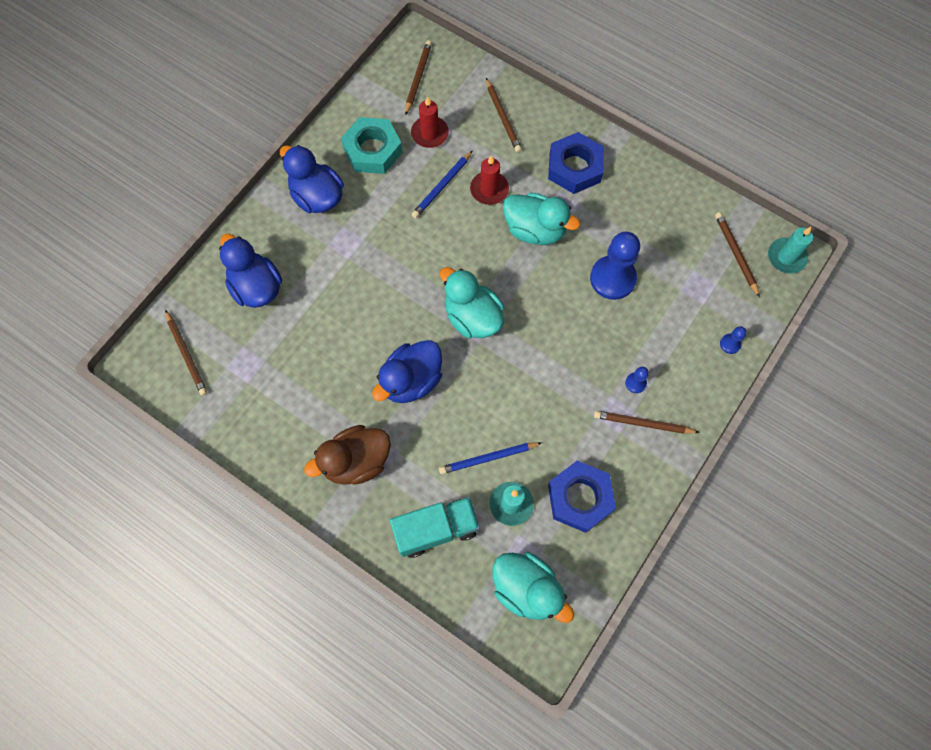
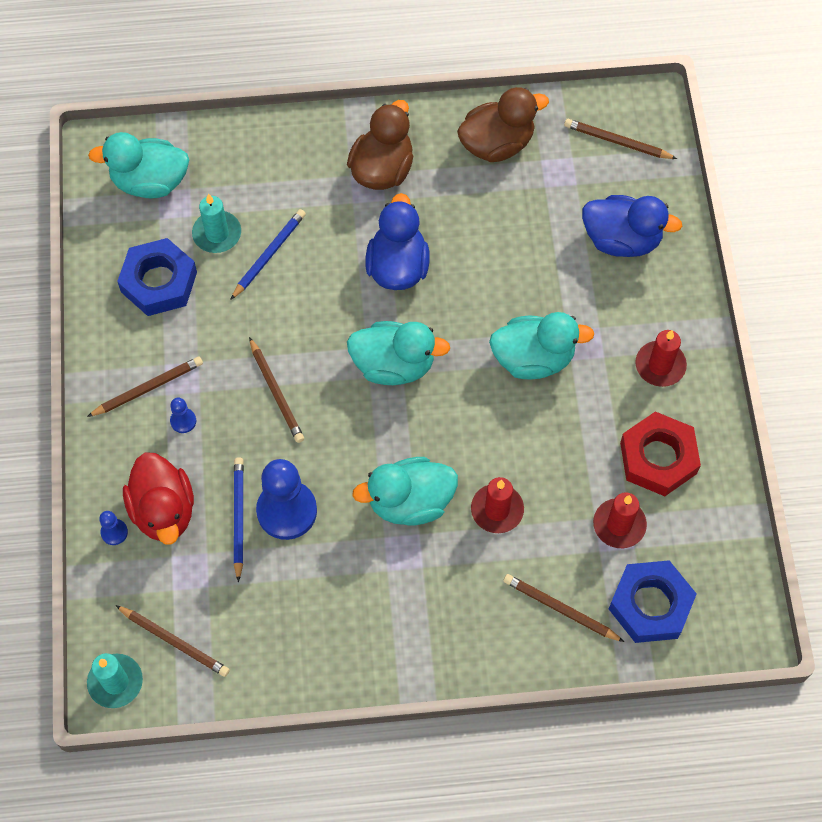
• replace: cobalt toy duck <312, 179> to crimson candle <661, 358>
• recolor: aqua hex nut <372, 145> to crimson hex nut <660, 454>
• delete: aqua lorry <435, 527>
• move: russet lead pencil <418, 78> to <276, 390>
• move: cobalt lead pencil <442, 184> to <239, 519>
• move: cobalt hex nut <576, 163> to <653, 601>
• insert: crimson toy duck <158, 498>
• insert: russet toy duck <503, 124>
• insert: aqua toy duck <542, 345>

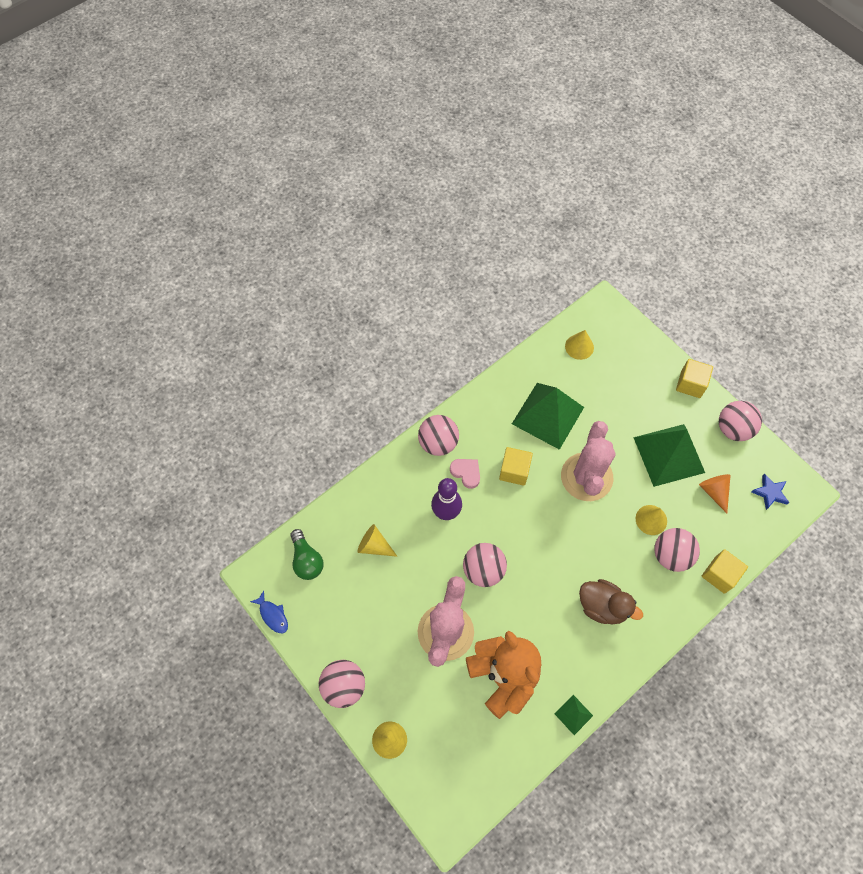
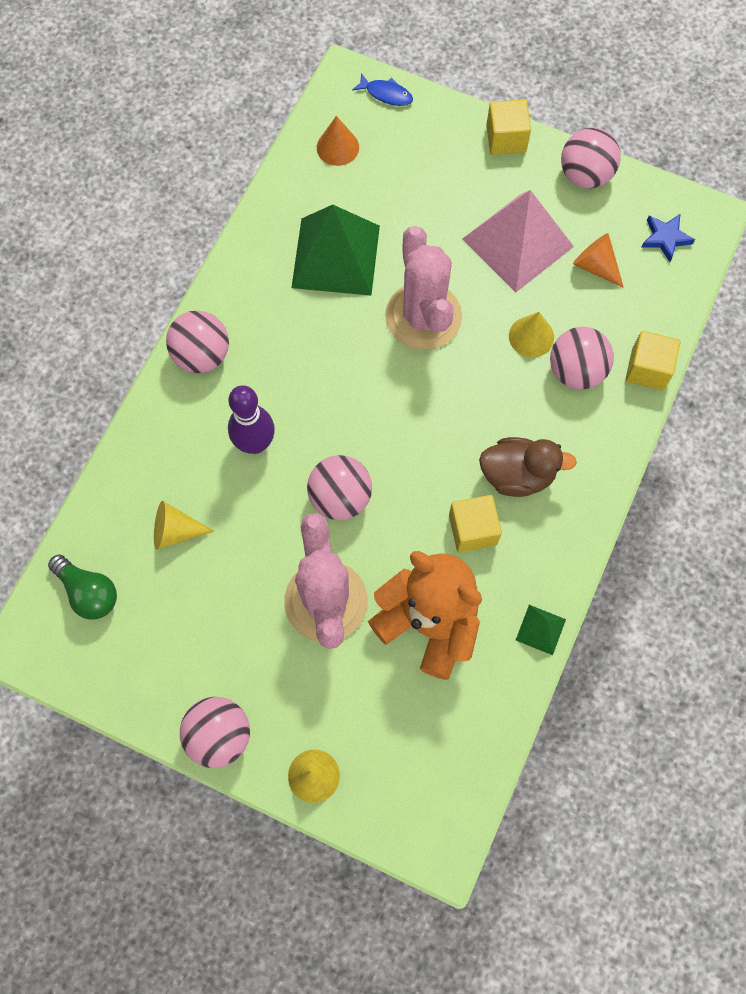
• move: cobalt fish figure <269, 612> to <382, 89>
• delete: rosy love heart <465, 474>
• move: golden solid cube <516, 466> to <475, 524>
• recolor: golden solid cone <579, 345> to bright orange solid cone <338, 141>
• recolor: emerald solid pyramid <669, 455> to rosy solid pyramid <518, 241>

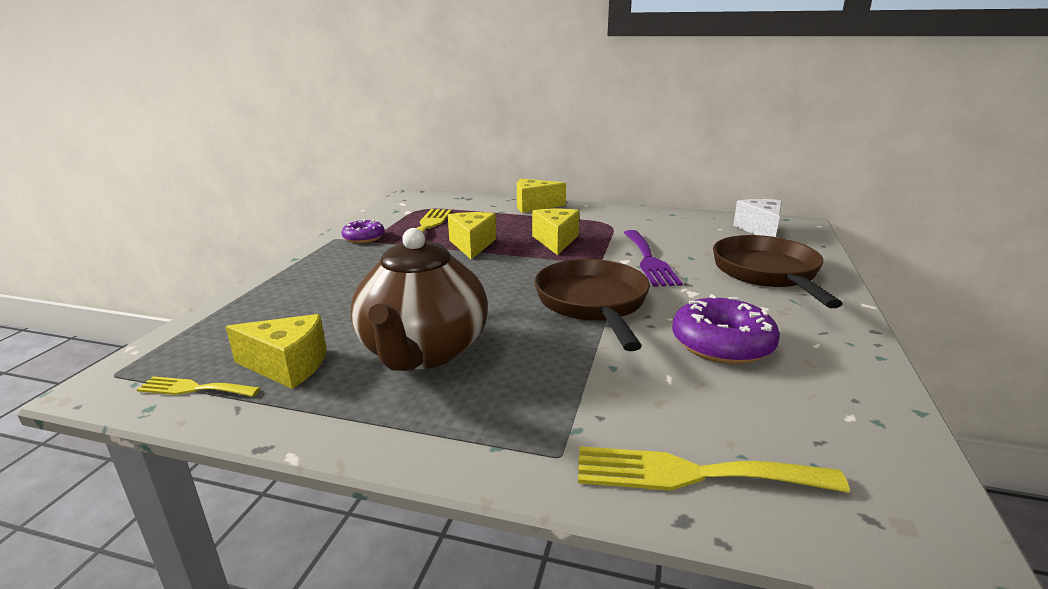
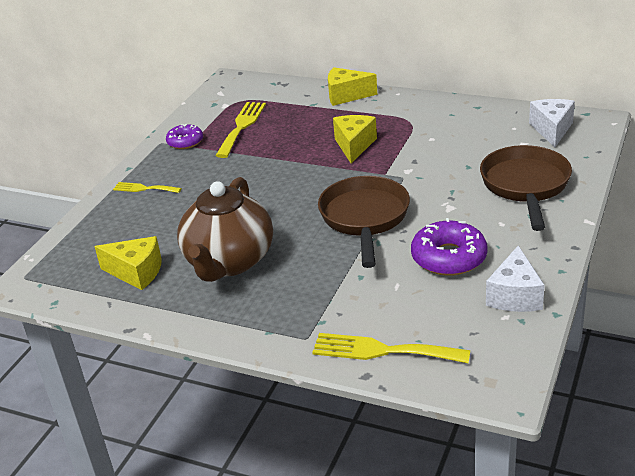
• move: golden table fork <198, 386> to <147, 187>
• delete: golden cheese wedge <472, 235>
• delete: purple table fork <653, 258>
• insert: pure white cheese wedge <515, 278>

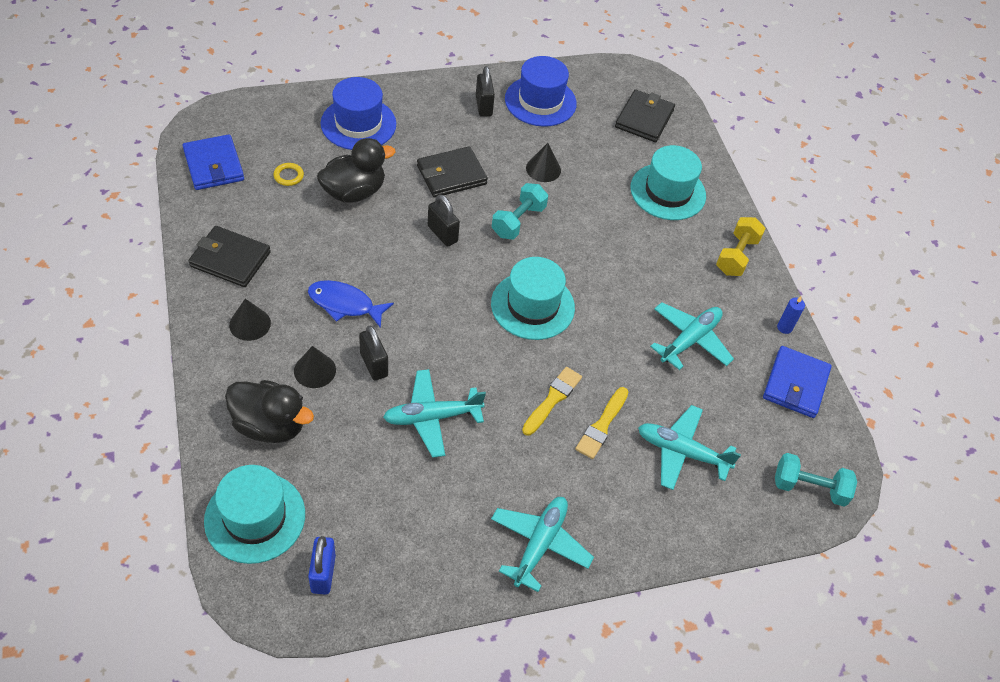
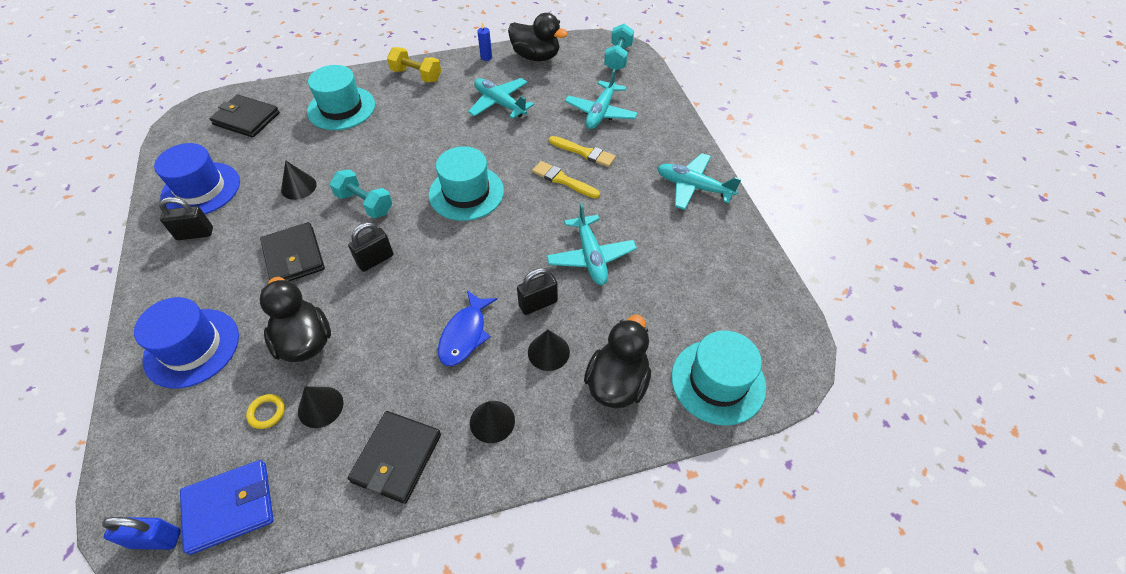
• move: cobalt padlock <322, 565> to <141, 533>
• replace: cobalt billfold <797, 382> to jet-black toy duck <538, 37>
• insert: jet-black solid cone <321, 407>

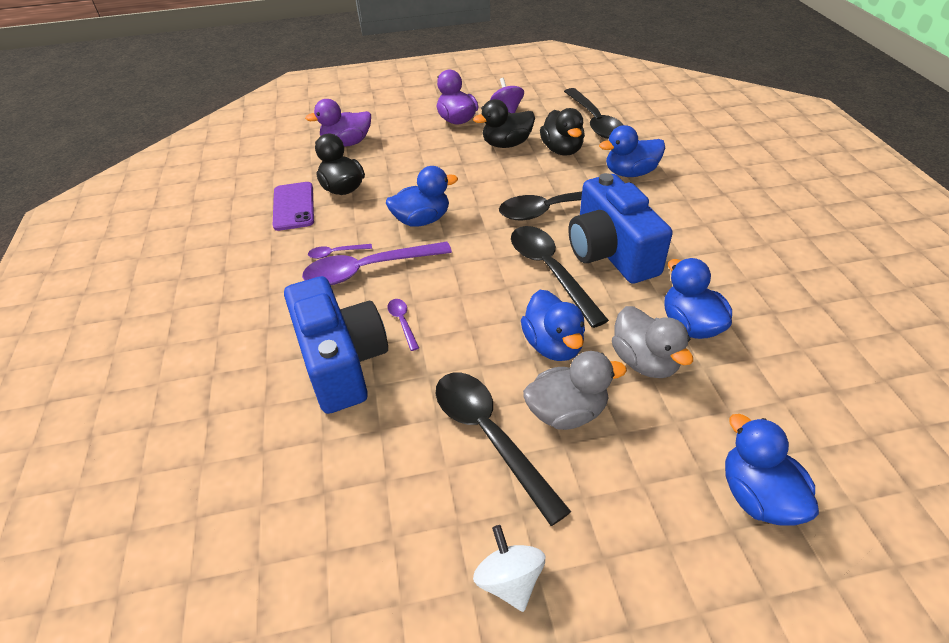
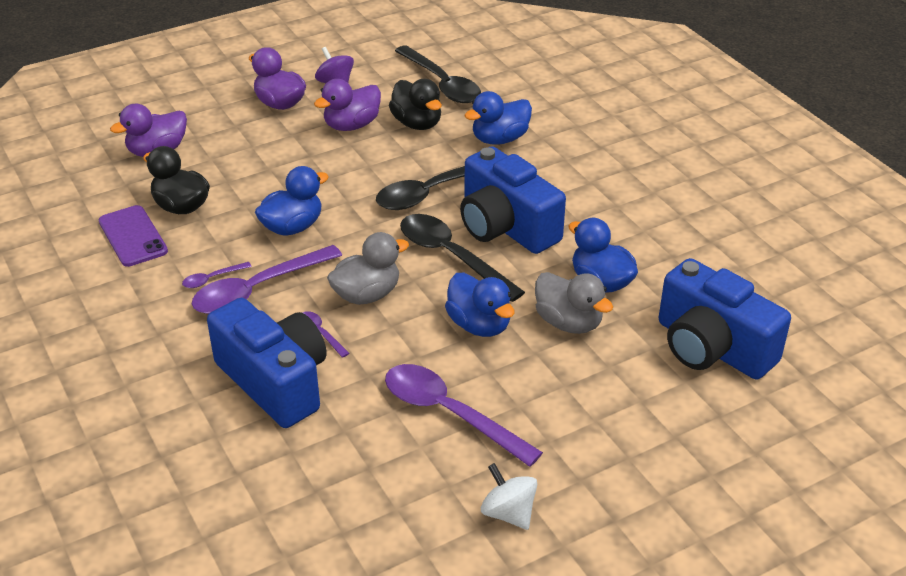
• recolor: jet-black spoon <503, 449> to purple spoon <464, 415>
• recolor: jet-black toy duck <504, 123> to purple toy duck <347, 105>
• move: ash-grey toy duck <575, 390> to <368, 268>
• delete: cobalt toy duck <772, 470>
• insert: cobalt camera <725, 319>

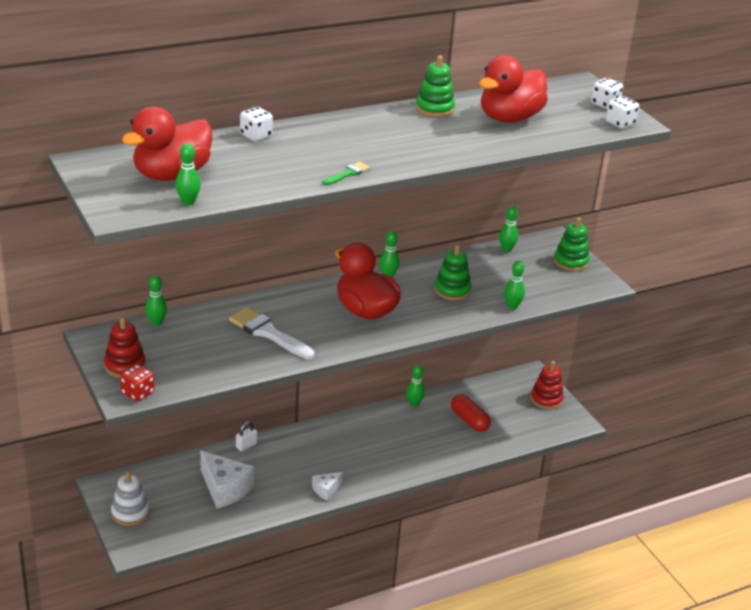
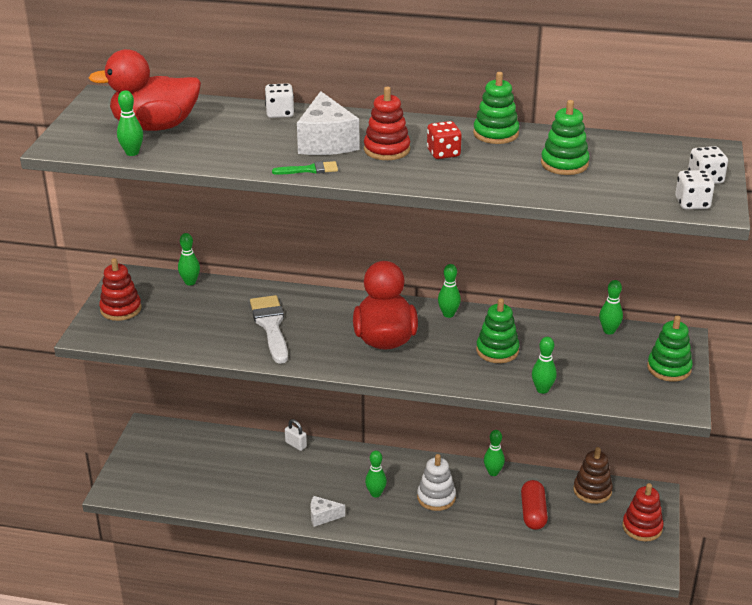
• move: pure white stacking rings <130, 498> to <436, 482>
• move: crimson game die <137, 383> to <444, 140>
• move: pure white cheese wedge <227, 479> to <328, 123>
• rotate: pure white padlock <246, 436> = <296, 435> 45 degrees clockwise
• replace: crimson toy duck <513, 89> to emerald stacking rings <565, 137>
• insert: crimson stacking rings <387, 123>
• insert: emerald tenpin <376, 474>
• insert: russet stacking rings <593, 475>

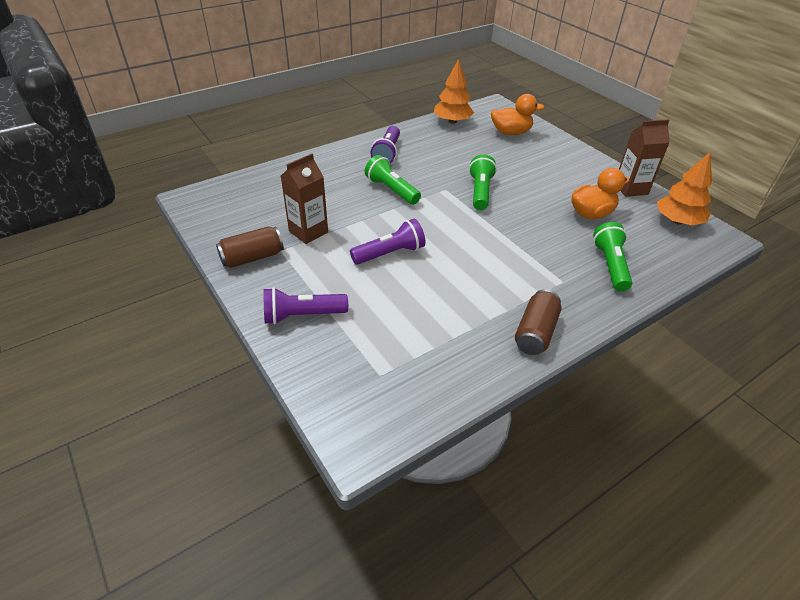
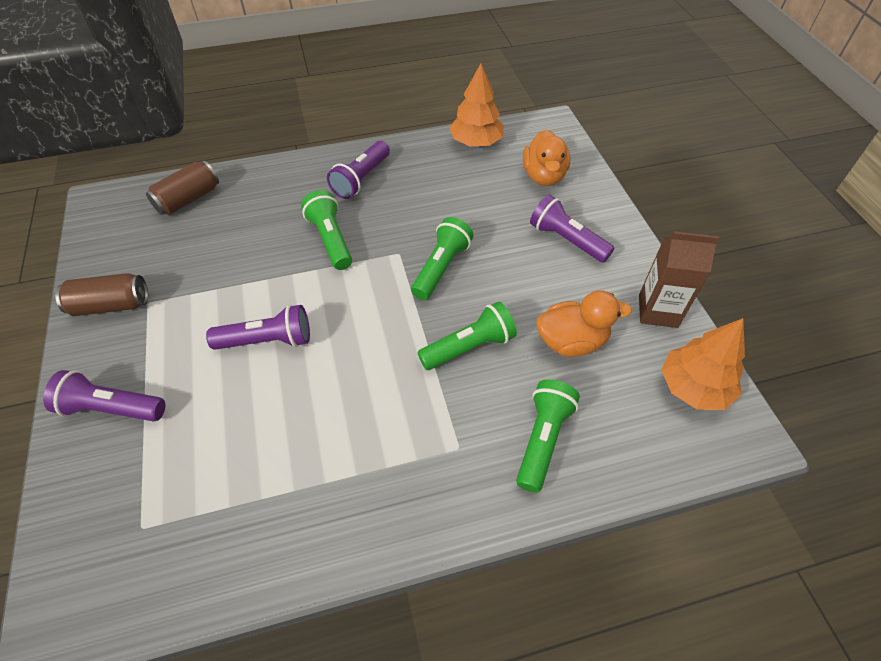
• delete: russet carton <304, 198>
• rotate: bright orange toy duck <517, 114> = <546, 157> 75 degrees clockwise
• move: russet tin <538, 322> to <182, 187>
• insert: emerald pocket torch <467, 336>
• insert: purple pocket torch <572, 229>

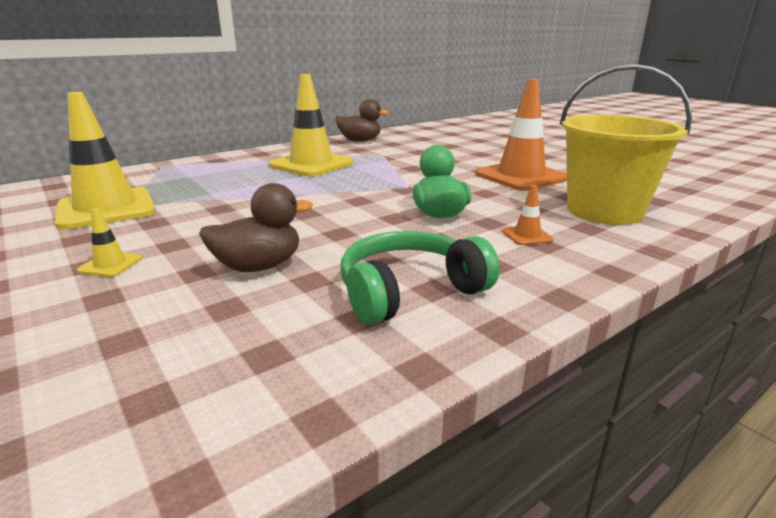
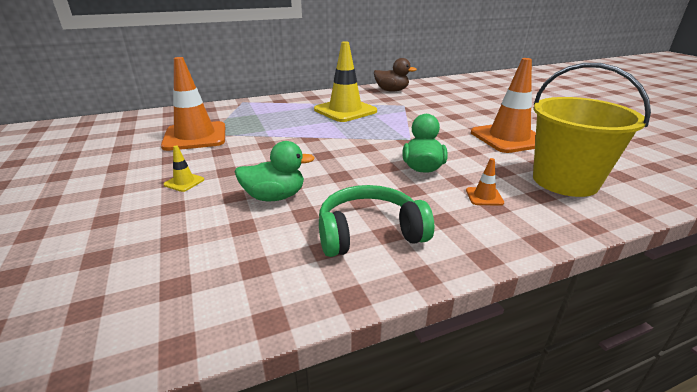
• recolor: golden road cone <105, 161> to bright orange road cone <193, 104>
• recolor: russet toy duck <256, 227> to emerald toy duck <275, 171>

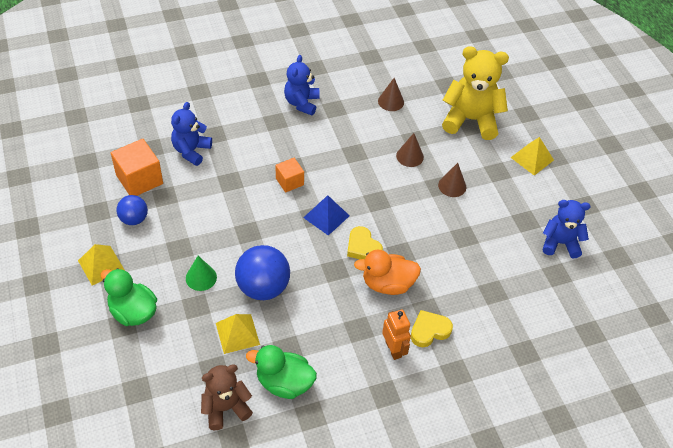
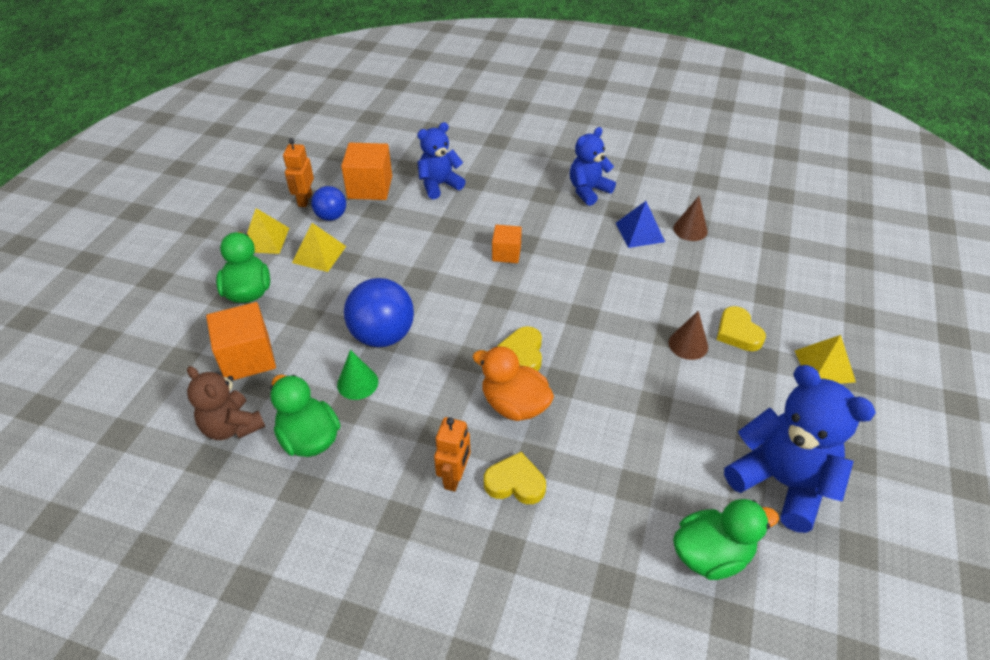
• move: emerald solid cone <201, 273> to <357, 375>
• rotate: russet stuffed bear <227, 397> = <226, 403> 150 degrees counterclockwise
• move: golden solid pyramid <238, 334> to <319, 247>
• move: cobalt solid pyramid <326, 215> to <640, 224>
• delete: russet solid cone <410, 150>
• delete: golden stuffed bear <475, 93>
• resize: cobalt stuffed bear <566, 229> = <800, 449> x1.59
• insert: bright orange solid cube <241, 341>
• insert: bright orange toy robot <298, 172>
• insert: emerald toy duck <726, 539>
• insert: golden love heart <741, 328>

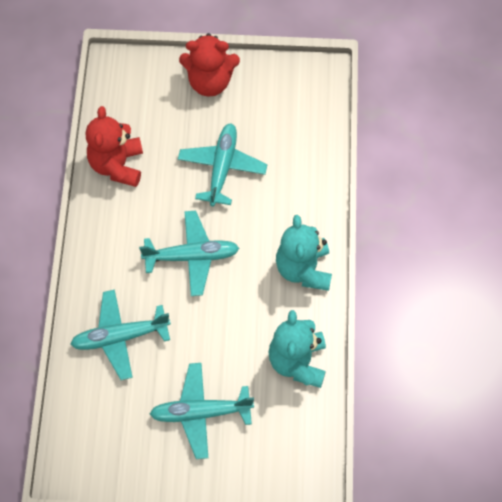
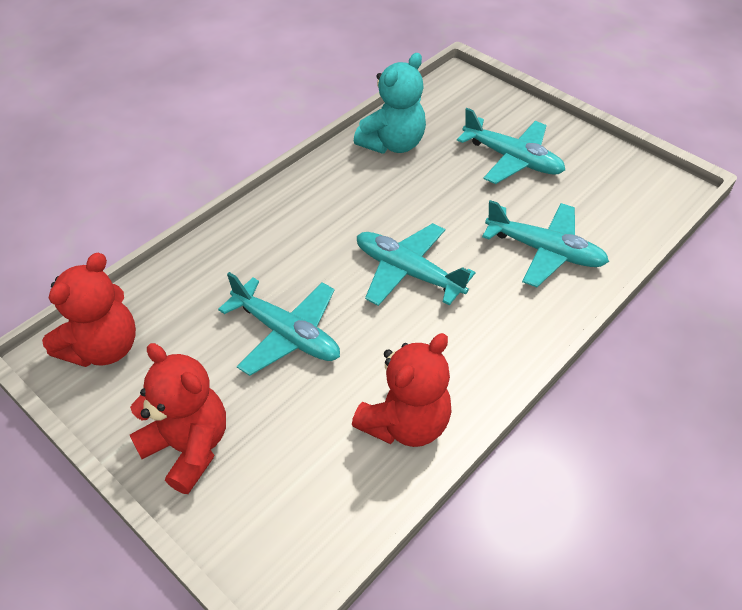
• rotate: aqua toy plane <222, 164> = <279, 324> 105 degrees counterclockwise
• delete: aqua stuffed bear <304, 253>
• insert: crimson stuffed bear <89, 310>

